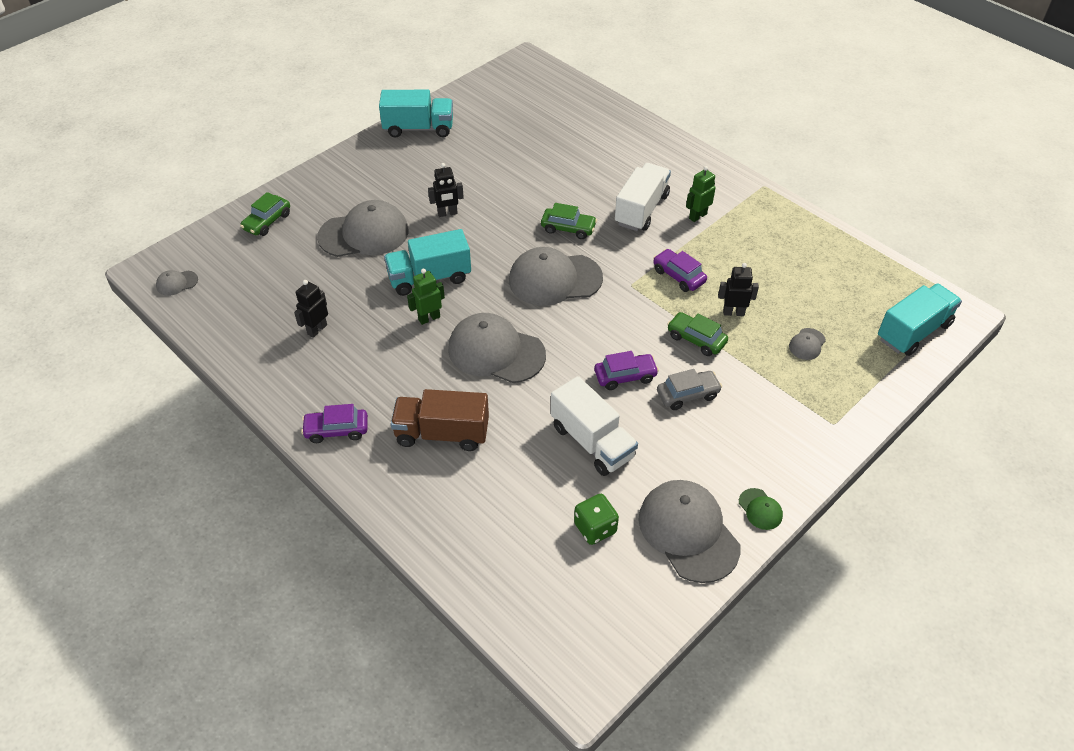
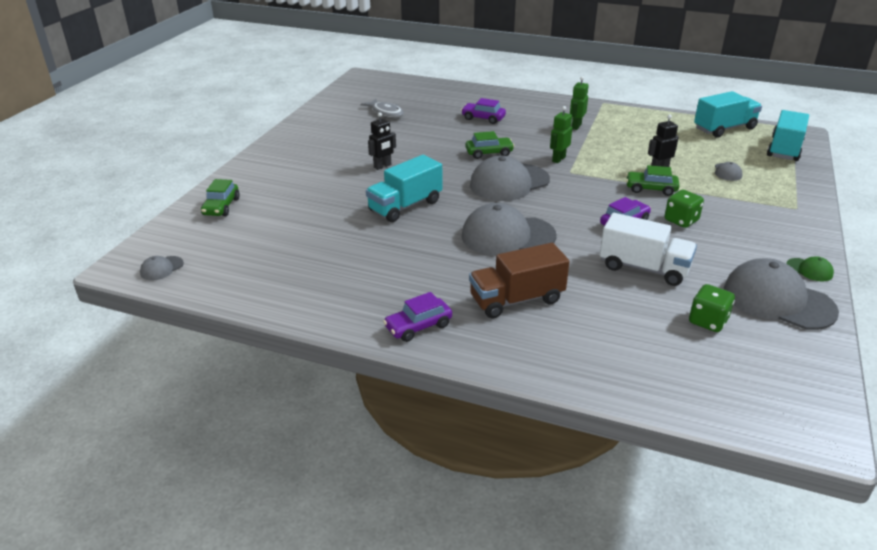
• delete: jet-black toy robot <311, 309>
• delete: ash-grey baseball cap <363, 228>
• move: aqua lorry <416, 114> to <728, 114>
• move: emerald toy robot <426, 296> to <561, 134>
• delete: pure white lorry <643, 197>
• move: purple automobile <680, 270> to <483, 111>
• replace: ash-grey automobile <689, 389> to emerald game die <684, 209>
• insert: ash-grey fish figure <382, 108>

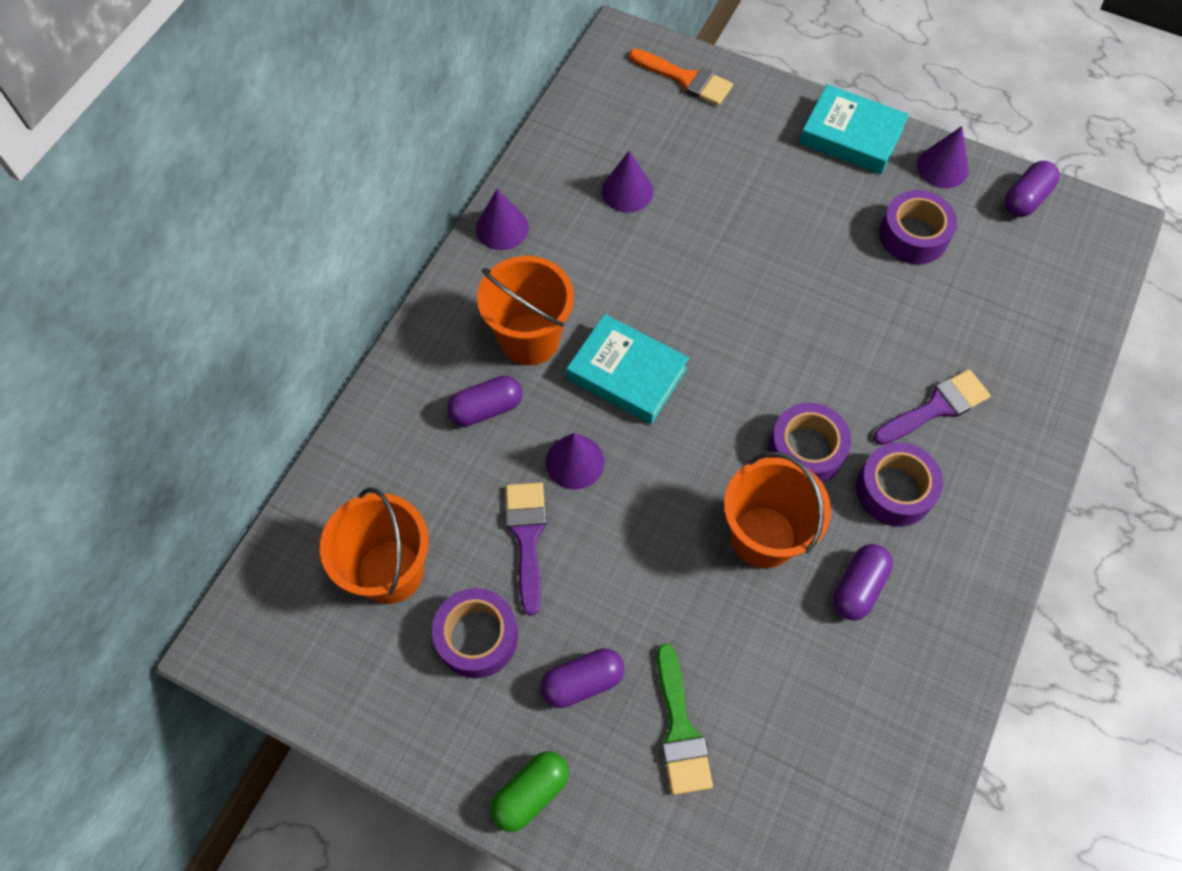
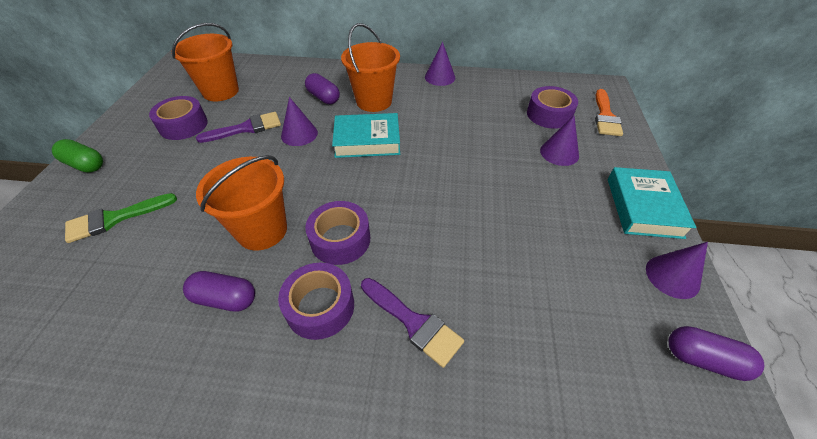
• delete: purple pill shape <582, 678>
• rotate: aqua hardcover <628, 369> = <366, 135> 75 degrees clockwise
• move: purple solid cone <627, 182> to <559, 141>
• move: purple roll of tape <918, 227> to <552, 107>

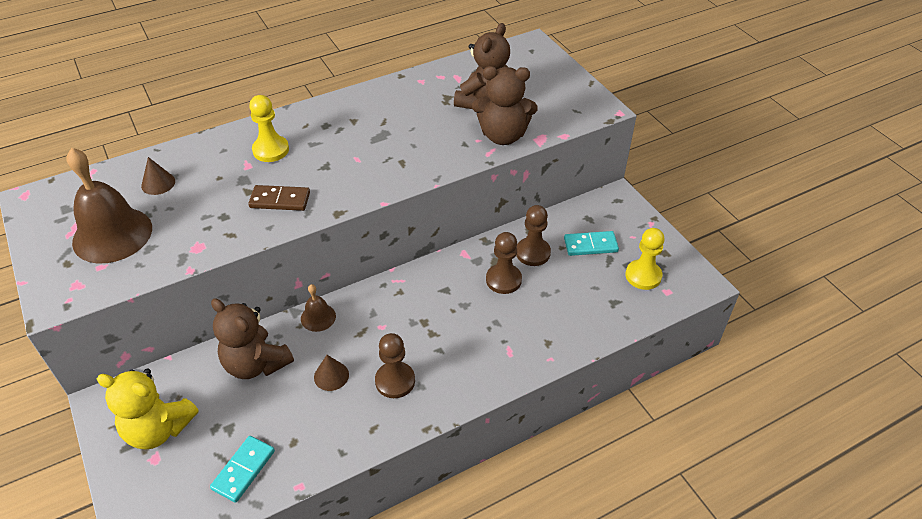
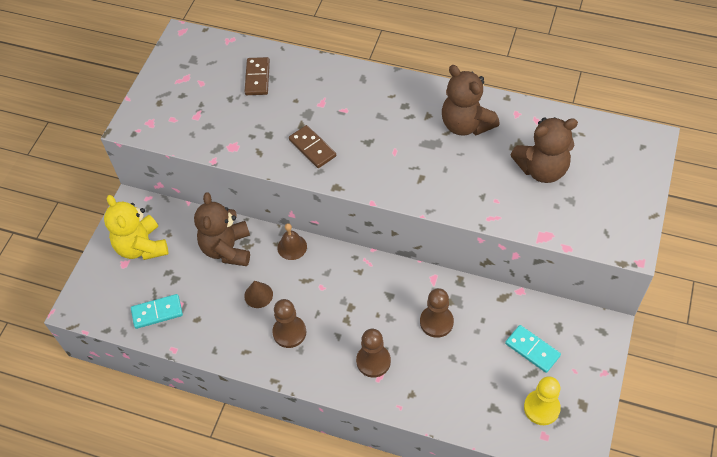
• delete: russet school bell <109, 205>
• replace: russet solid cone <158, 176> to russet domino <257, 76>
• delete: golden chess pawn <269, 128>
• move: russet stuffed bear <505, 105> to <471, 100>
• move: russet chess pawn <533, 235> to <373, 353>

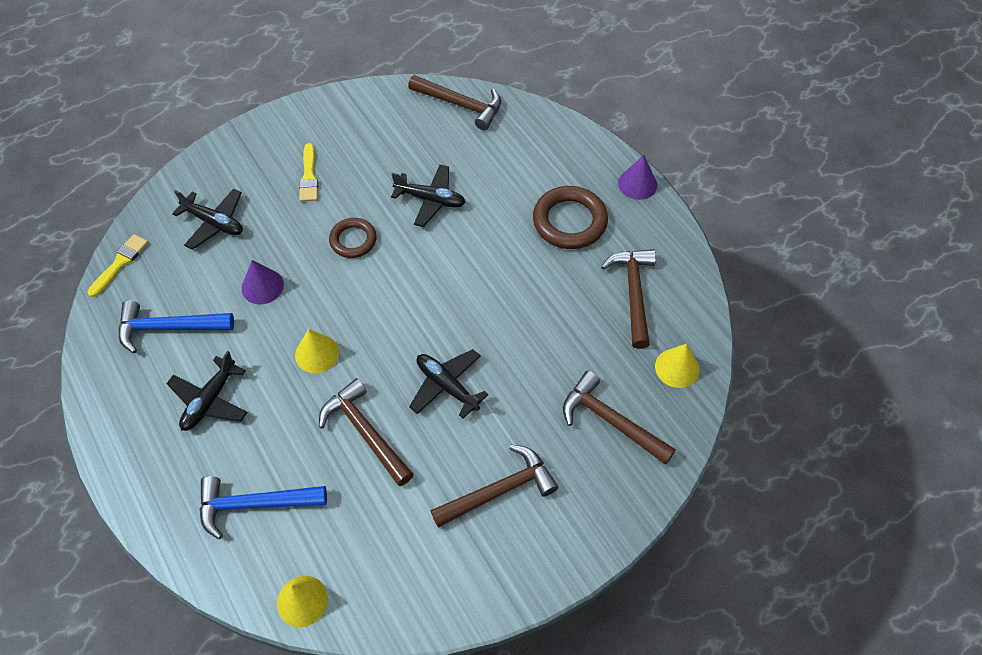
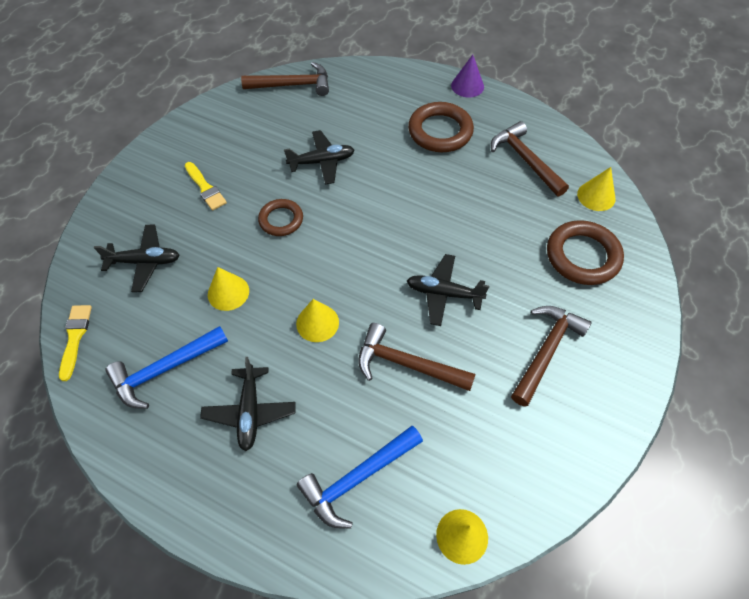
• recolor: purple solid cone <263, 282> to golden solid cone <228, 289>
• replace: russet carpenter's hammer <619, 418> to russet hoop <585, 252>

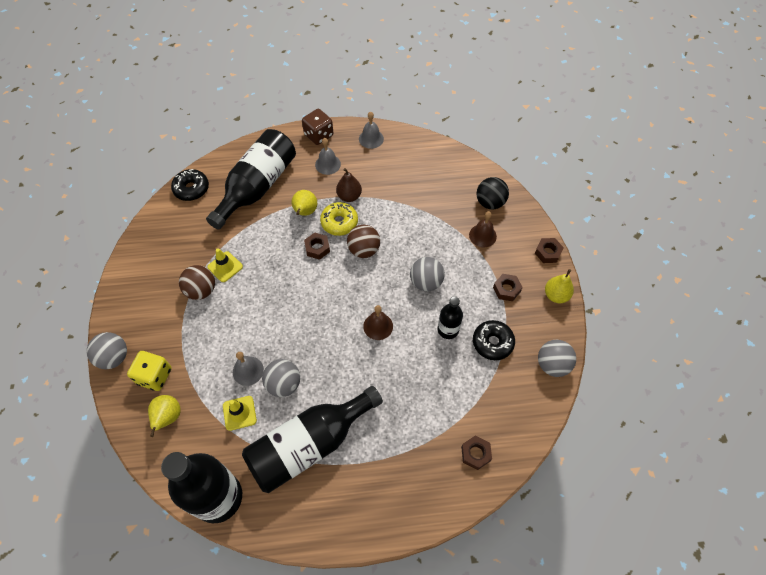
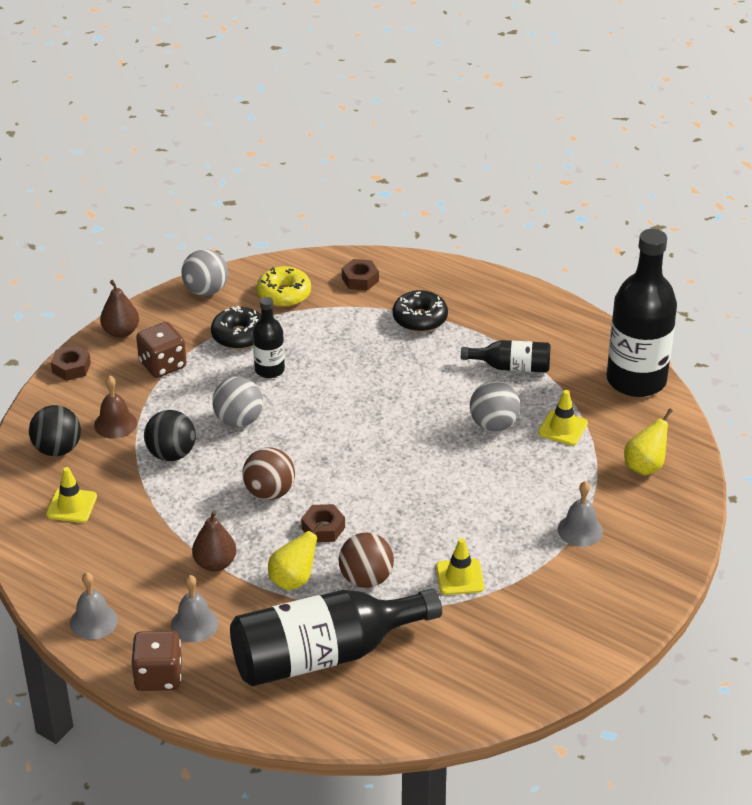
• delete: ash-grey play ball <107, 350>
• delete: golden game die <149, 371>
• move: jet-black donut <190, 185> to <420, 311>
• move: russet play ball <197, 282> to <366, 560>
• move: ash-grey school bell <248, 369> to <580, 514>
• resize: jet-black bottle <312, 439> = <506, 356> x0.50
• move: golden donut <339, 219> to <284, 286>
• delete: russet school bell <378, 322>
• replace: russet hex nut <508, 287> to russet game die <161, 350>
• recolor: golden pear <559, 286> to russet pear <119, 309>
• insert: golden road cone <71, 495>
• insert: jet-black play ball <170, 435>

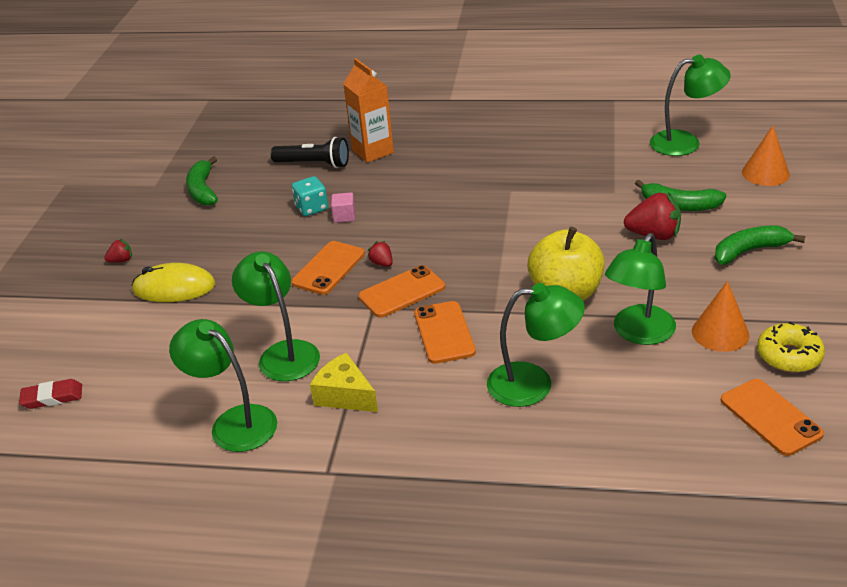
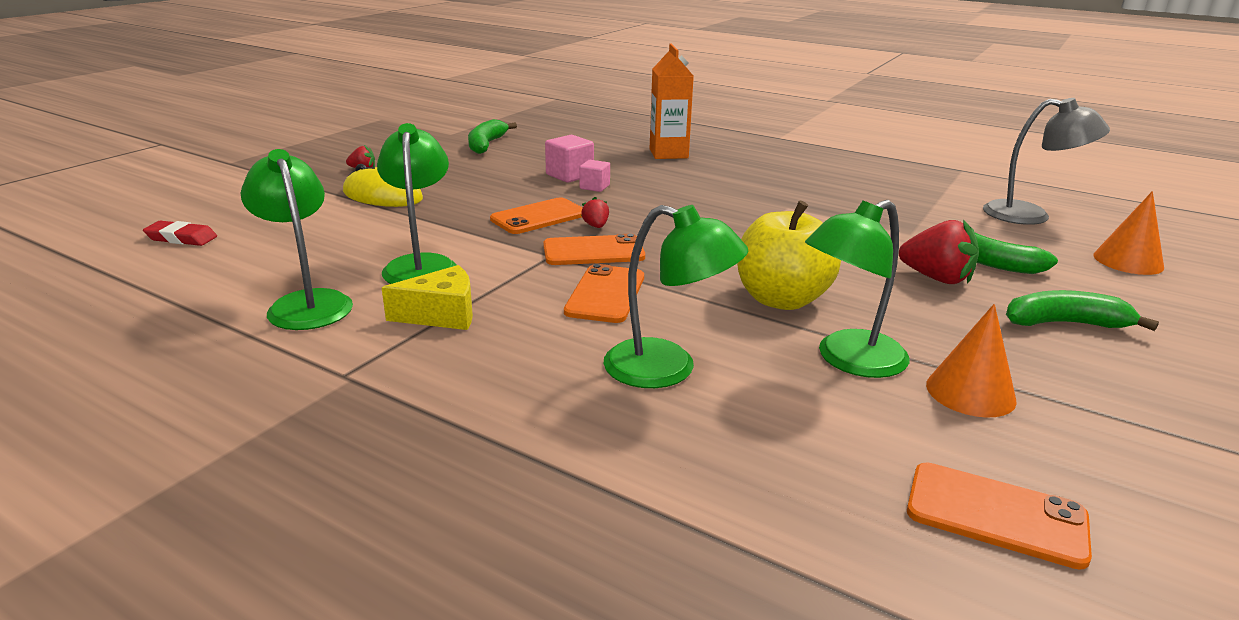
• delete: jet-black pocket torch <310, 152>
• replace: aqua game die <310, 196> to rosy solid cube <569, 159>
• rotate: golden cheese wedge <344, 382> = <427, 297> 105 degrees clockwise
• recolor: emerald desk lamp <690, 105> to ash-grey desk lamp <1046, 161>
• rotate: bright orange mobile phone <772, 417> = <999, 516> 60 degrees counterclockwise
• delete: golden donut <791, 347>

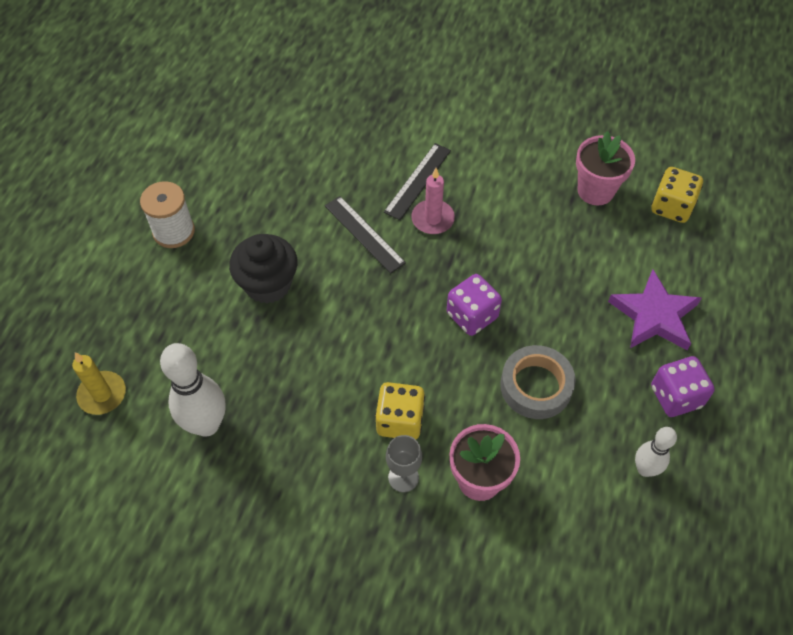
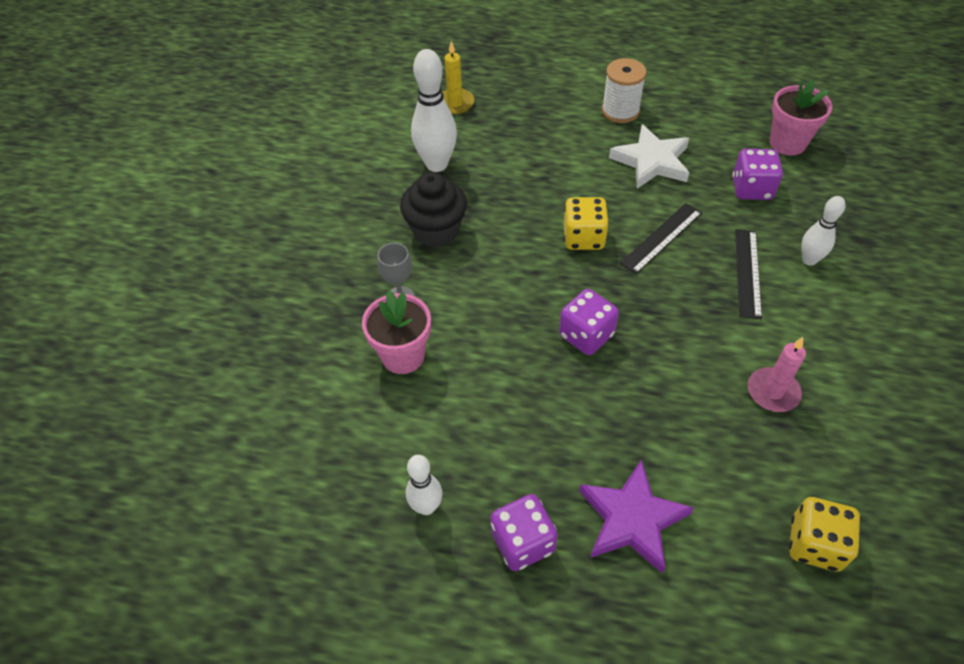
• move: jet-black cupcake <263, 269> to <433, 209>
• move: golden game die <400, 410> to <586, 223>
• rotate: jet-black straightedge <417, 181> = <748, 274> 75 degrees clockwise
• move: rosy candle <433, 201> to <777, 374>
• delete: ash-grey roll of tape <538, 382>
• move: rosy potted plant <605, 168> to <801, 117>
• insert: pure white five-pointed star <649, 156>
• insert: purple game die <757, 174>
• insert: pure white tenpin <823, 231>

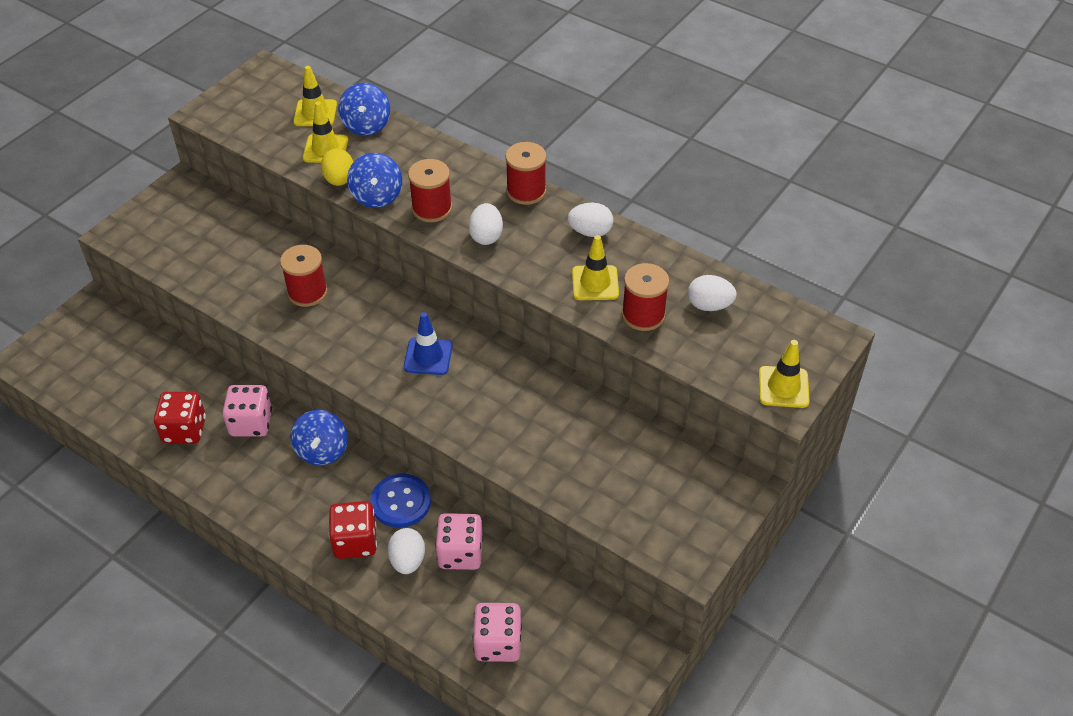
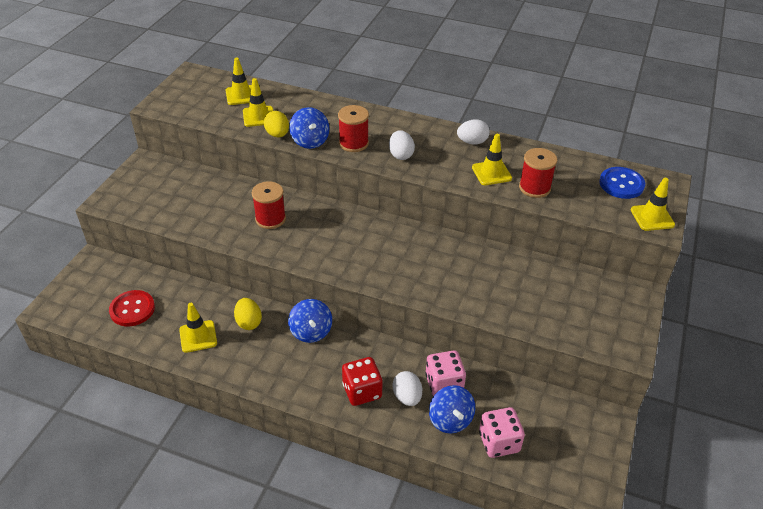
• replace: crimson game die <180, 418> to golden road cone <198, 328>
• replace: rosy game die <247, 411> to golden egg <248, 314>
• move: cobalt whirligig <364, 109> to <452, 409>
• move: cobalt sewing button <400, 501> to <622, 183>
• delete: cobalt road cone <428, 343>
• delete: crimson spool <526, 173>
• delete: pure white egg <712, 293>
• insert: crimson sewing button <132, 308>

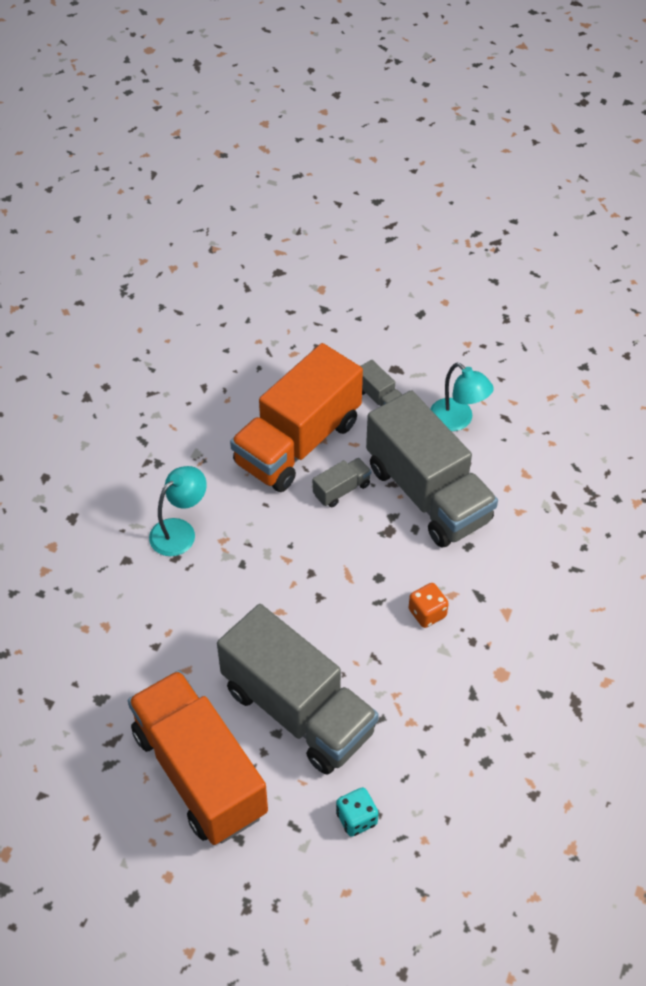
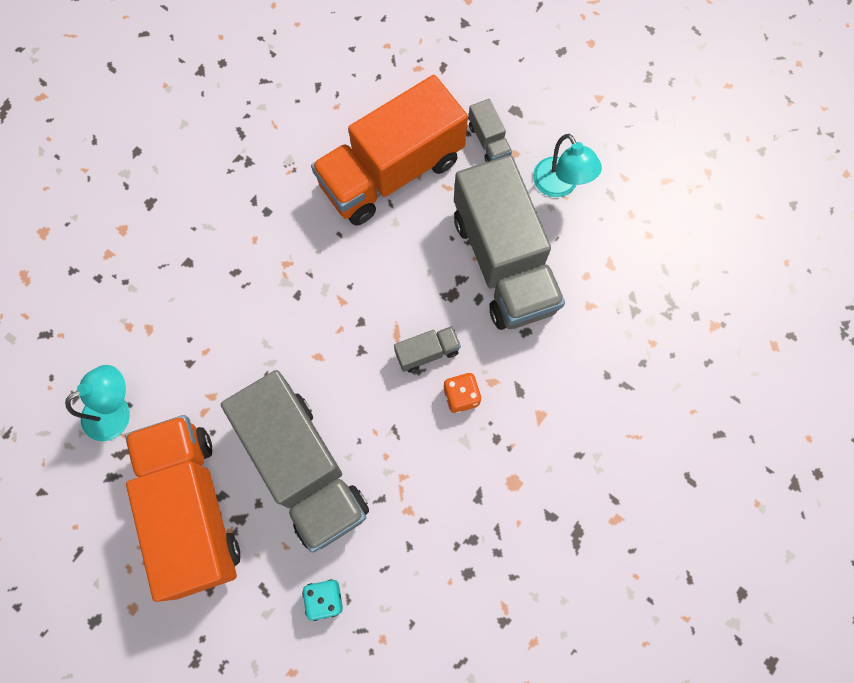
• move: aqua desk lamp <178, 511> to <97, 403>
• move: ash-grey lorry <342, 483> to <427, 349>

